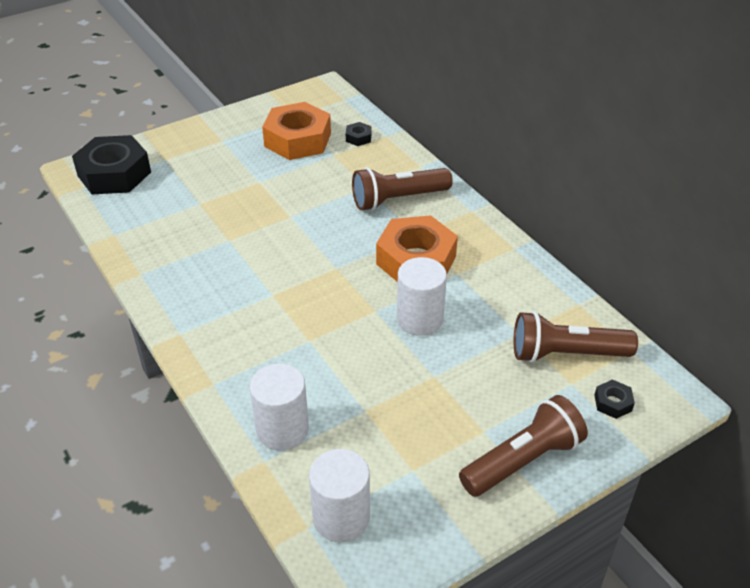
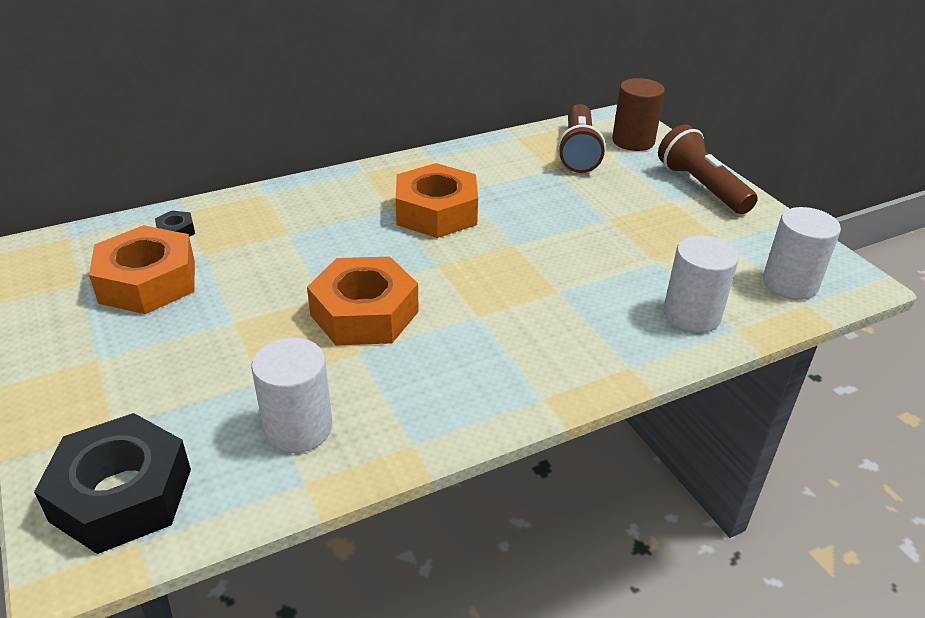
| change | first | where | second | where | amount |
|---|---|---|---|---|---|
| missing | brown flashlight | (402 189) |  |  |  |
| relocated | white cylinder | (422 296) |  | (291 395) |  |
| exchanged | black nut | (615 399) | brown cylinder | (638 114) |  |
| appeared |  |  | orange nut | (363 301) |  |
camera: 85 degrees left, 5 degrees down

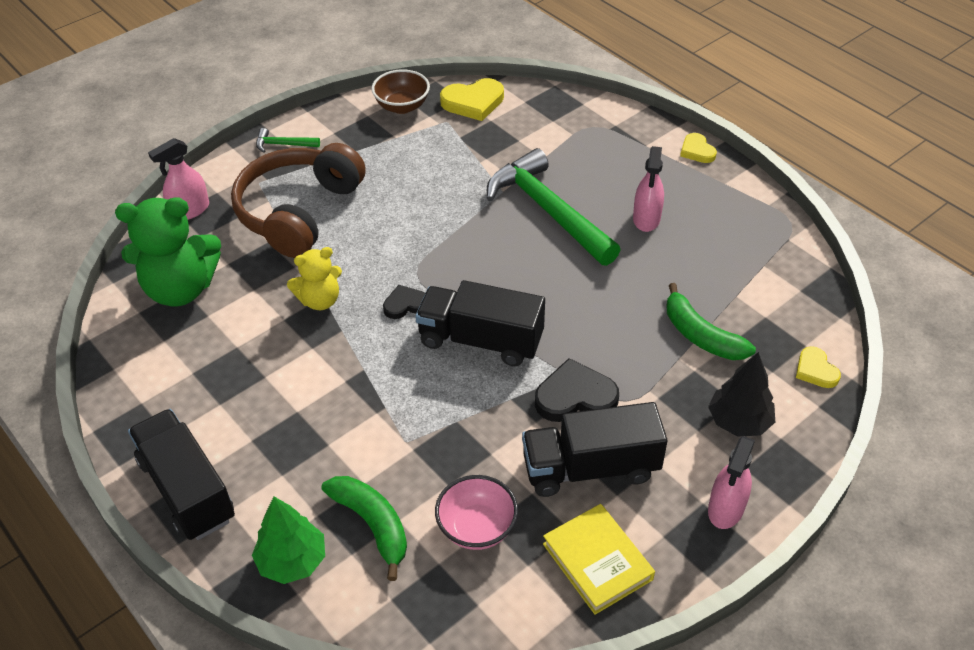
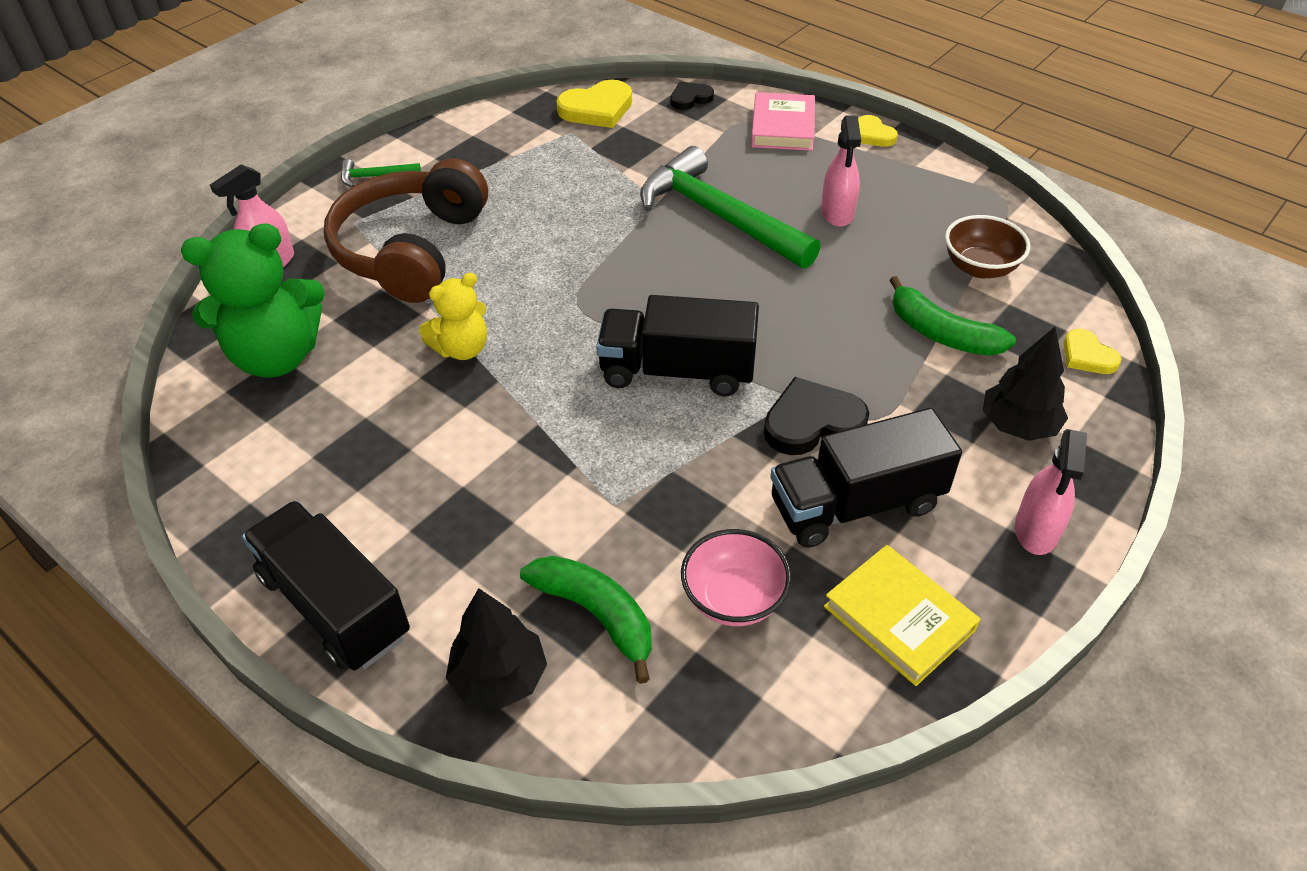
| change | first | where | second | where | amount |
|---|---|---|---|---|---|
| relocated | brown bowl | (400 91) |  | (987 246) |  |
| relocated | black heart | (404 302) |  | (692 96) |  |
| colour | green tree | (288 540) | black tree | (496 649) |  |
| appeared |  |  | pink book | (783 121) |  |
camera: 10 degrees left, 0 degrees up

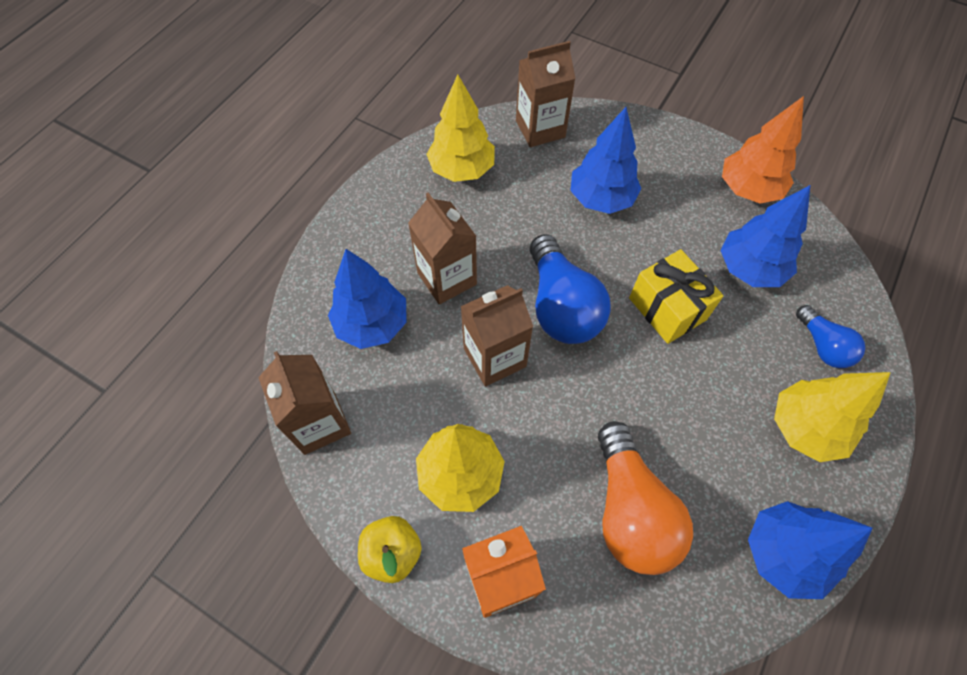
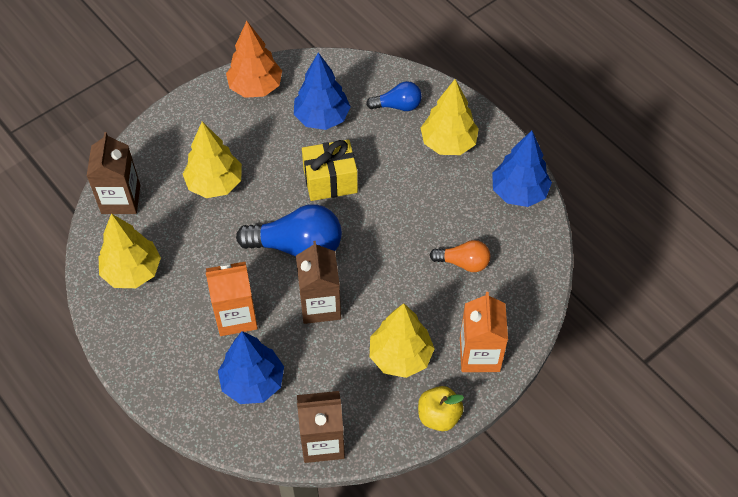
| change | first | where | second | where | amount |
|---|---|---|---|---|---|
| colour | blue tree | (605 160) | yellow tree | (212 160) |  |
| colour | brown carton | (442 248) | orange carton | (232 298) |  |
| size | orange light bulb | (645 498) |  | (460 256) | x0.56 |
camera: 70 degrees left, 5 degrees down

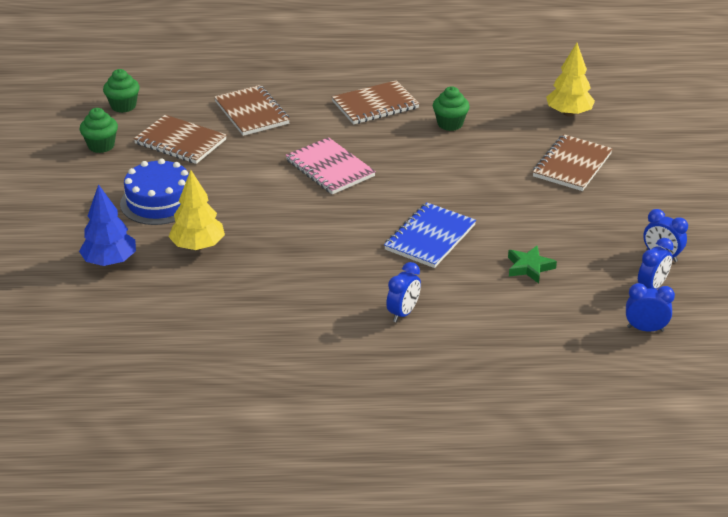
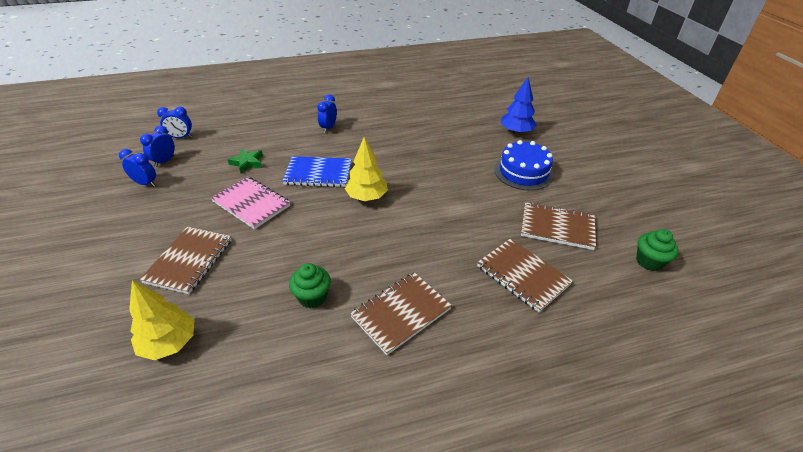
| change | first | where | second | where | amount |
|---|---|---|---|---|---|
| missing | green cupcake | (99 130) |  |  |  |
| relocated | pink notebook | (331 166) |  | (250 202) |  |
| relocated | yellow tree | (197 210) |  | (366 169) |  |
| spun | blue notebook | (430 235) |  | (317 171) | 75 degrees clockwise |
camera: 165 degrees right, 5 degrees up

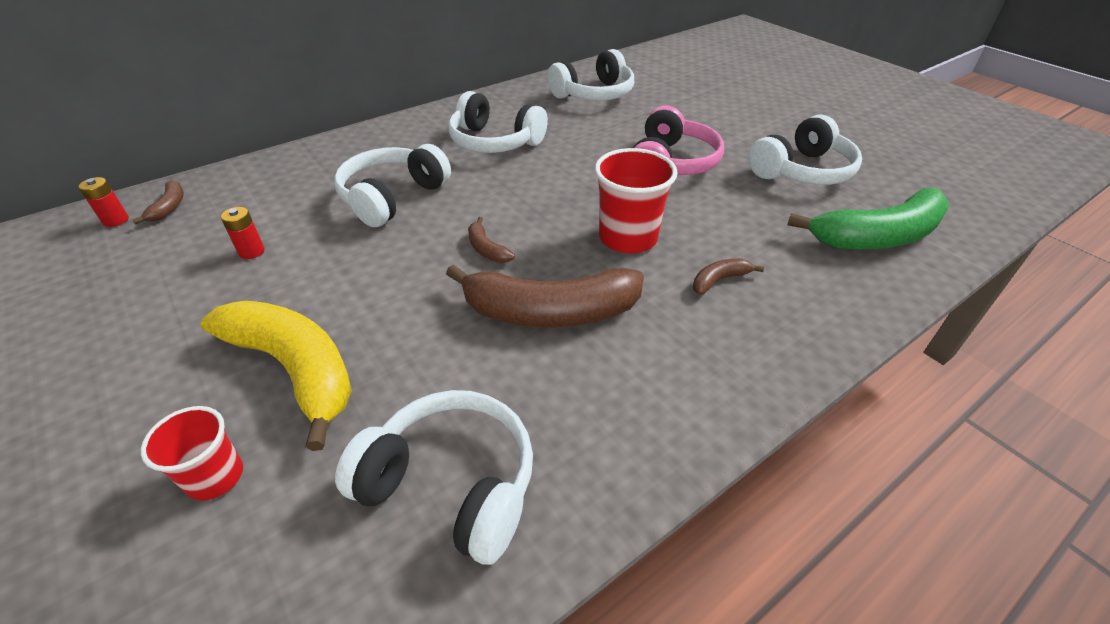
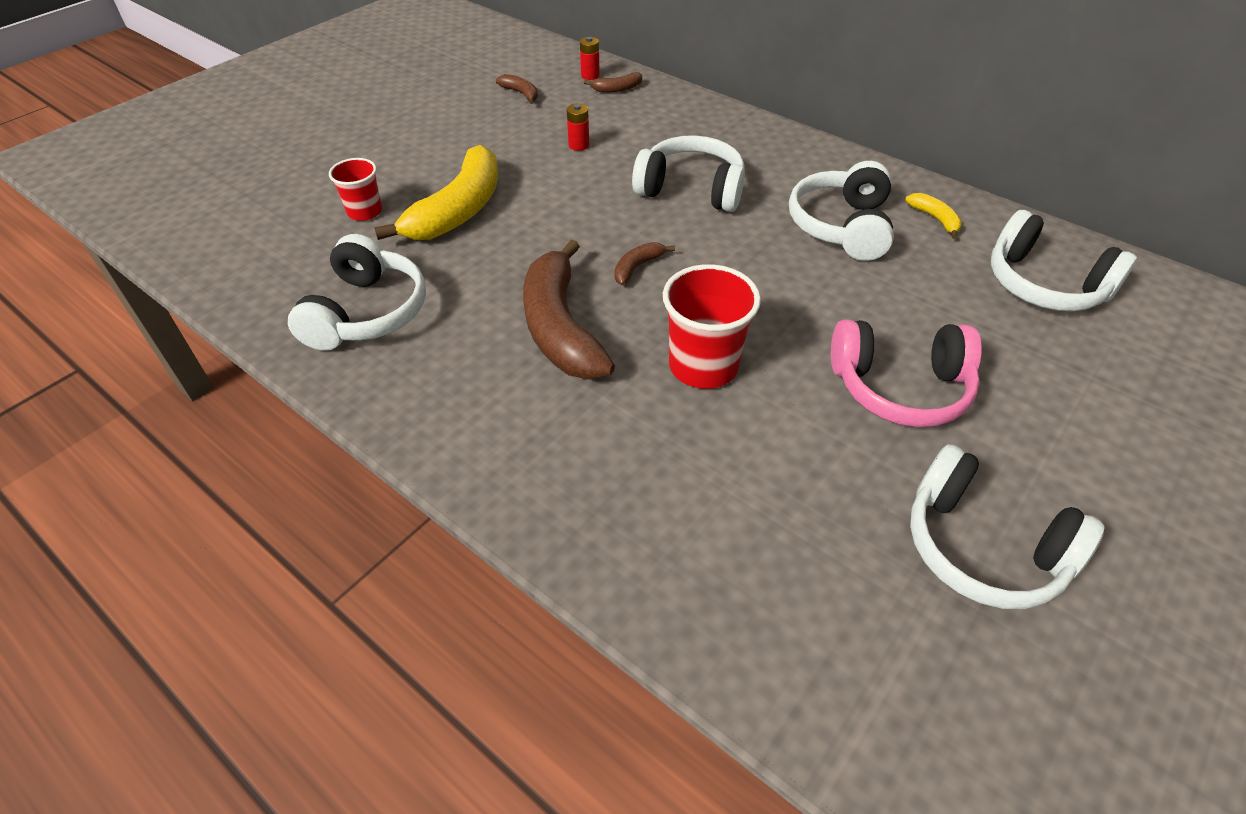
| change | first | where | second | where | amount |
|---|---|---|---|---|---|
| missing | green banana | (869 218) |  |  |  |
| relocated | brown banana | (728 276) |  | (517 89) |  |
| appeared |  |  | yellow banana | (933 216) |  |
camera: 75 degrees right, 5 degrees up

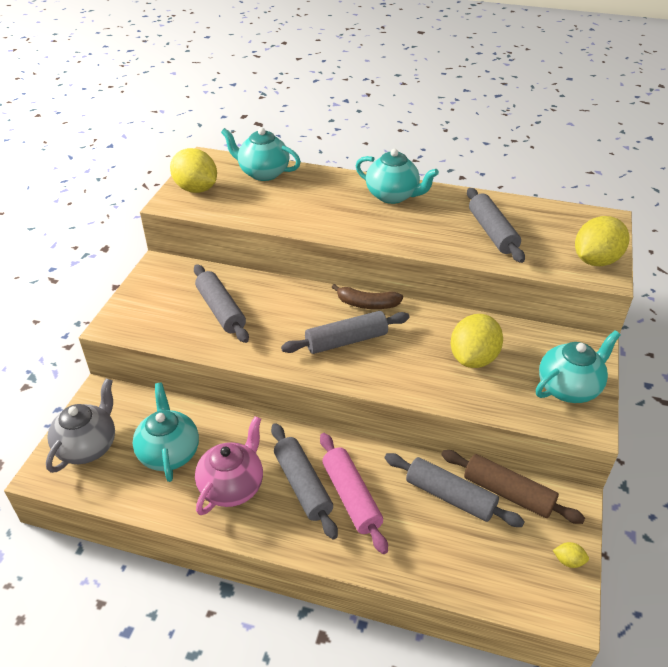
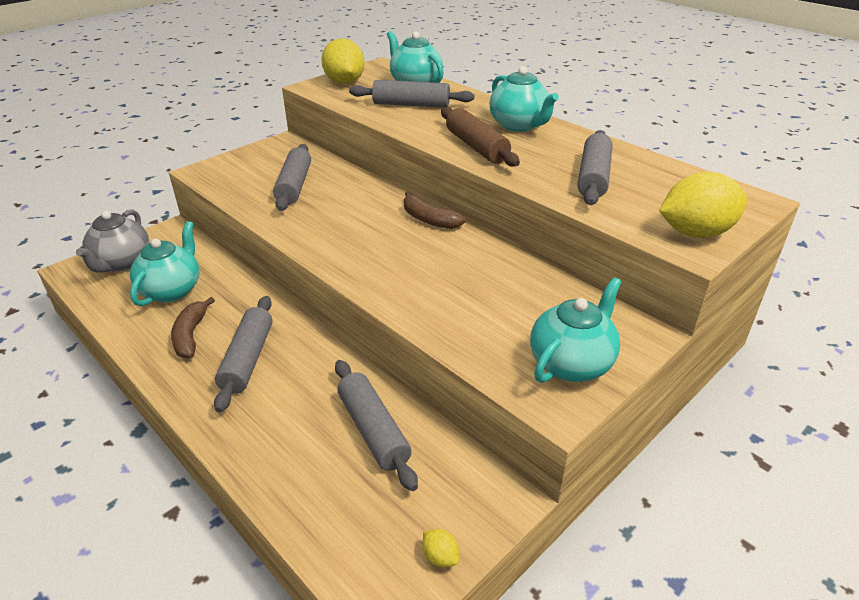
| change | first | where | second | where | amount |
|---|---|---|---|---|---|
| relocated | grey rolling pin | (345 332) |  | (411 94) |  |
| missing | yellow lemon | (477 341) |  |  |  |
| spun | turquoise teapot | (578 366) |  | (575 330) | 45 degrees counterclockwise |
| spun | grey teapot | (80 426) |  | (113 241) | 135 degrees clockwise |
| exchanged | pink teapot | (229 465) | brown banana | (193 327) |  |
| missing | pink rolling pin | (354 493) |  |  |  |
| relocated | brown rolling pin | (513 487) |  | (480 137) |  |
camera: 30 degrees right, 5 degrees down

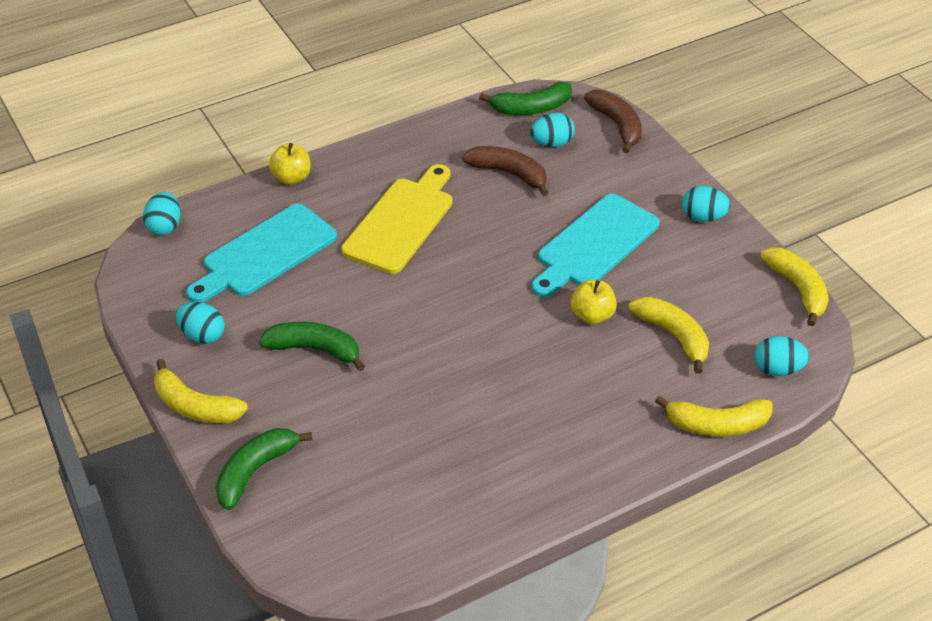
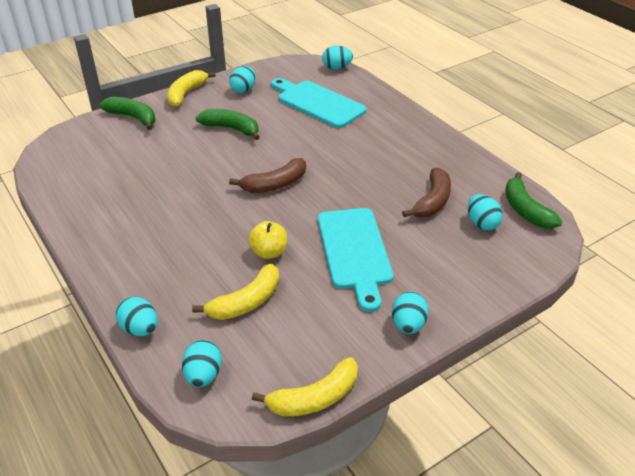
| change | first | where | second | where | amount |
|---|---|---|---|---|---|
| relocated | brown banana | (613 121) |  | (267 175) |  |
| missing | yellow apple | (290 164) |  |  |  |
| missing | yellow cutting board | (396 219) |  |  |  |
| spun | turquoise cutting board | (595 245) |  | (355 260) | 135 degrees counterclockwise |
| spun | green banana | (312 346) |  | (228 124) | 75 degrees counterclockwise |
| exchanged | yellow banana | (713 416) | turquoise egg | (137 316) |  |
camera: 85 degrees right, 5 degrees down

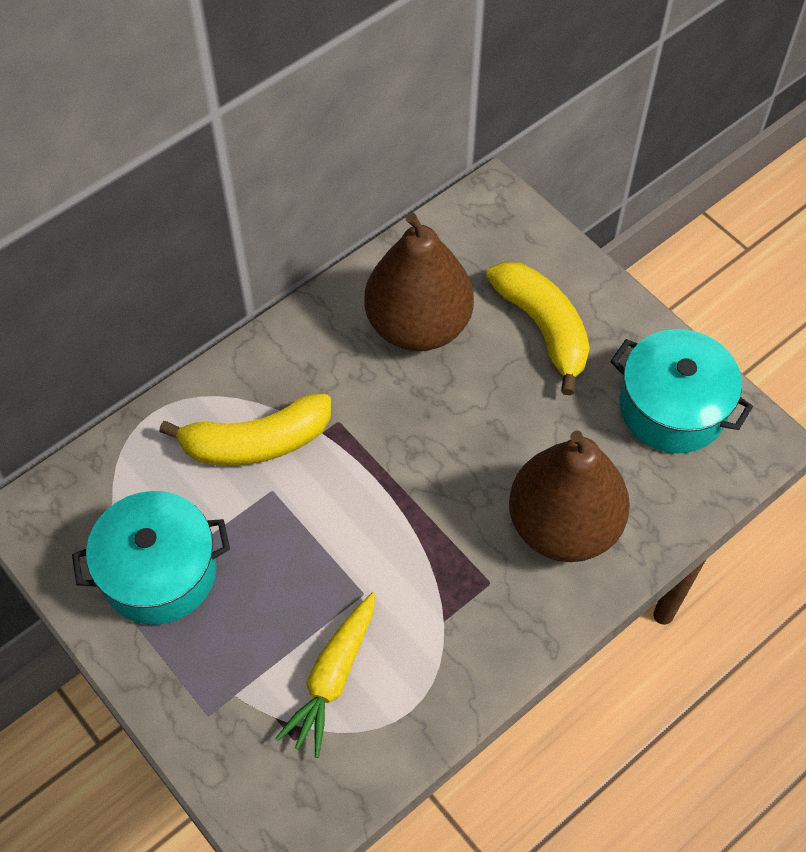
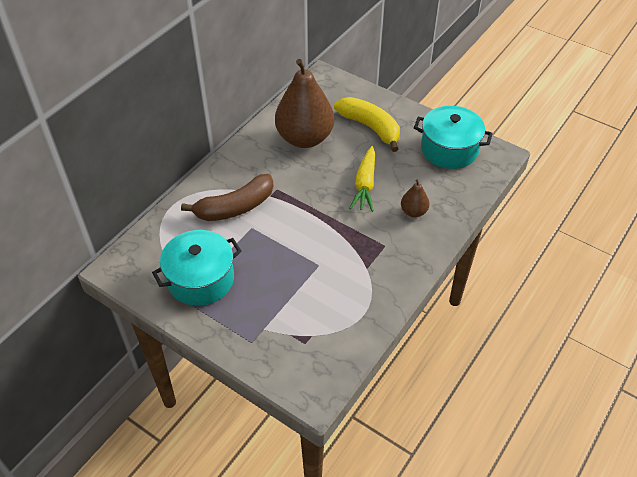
| change | first | where | second | where | amount |
|---|---|---|---|---|---|
| colour | yellow banana | (245 429) | brown banana | (227 197) |  |
| size | brown pear | (569 496) |  | (415 198) | x0.44 |
| relocated | yellow carrot | (325 675) |  | (362 179) |  |
camera: 15 degrees left, 10 degrees down

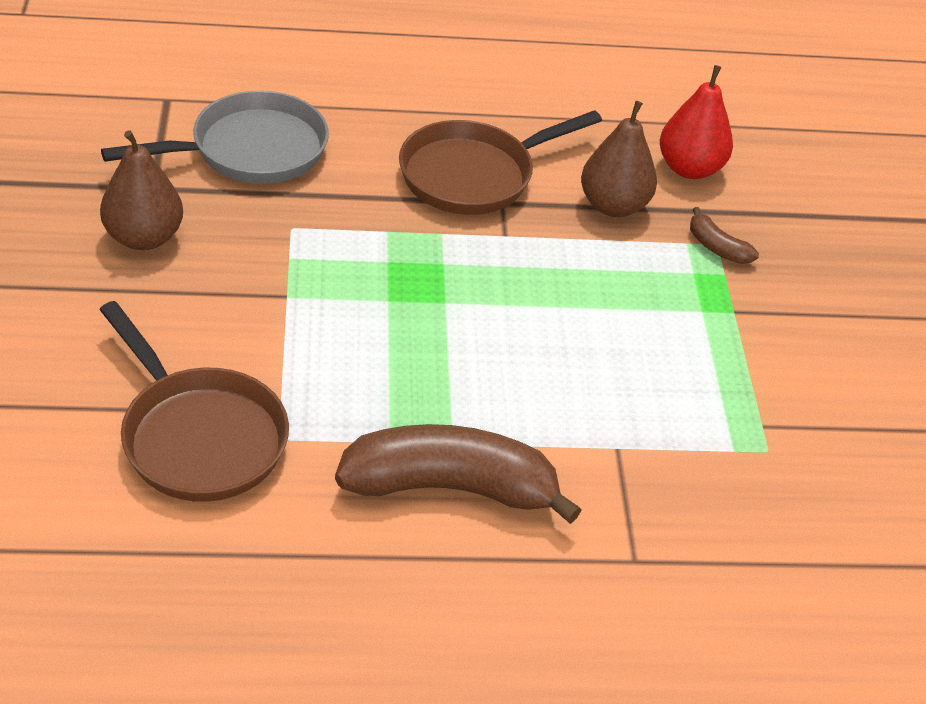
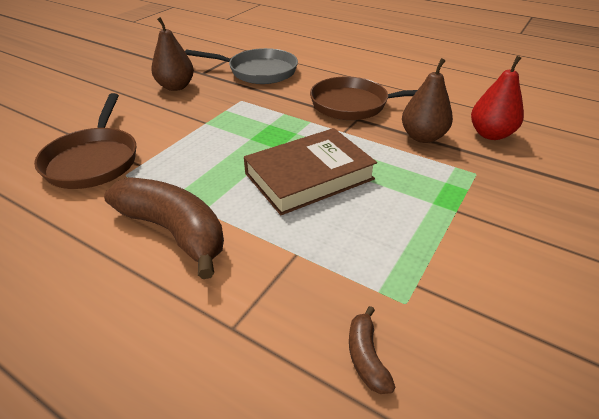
| change | first | where | second | where | amount |
|---|---|---|---|---|---|
| relocated | brown banana | (724 235) |  | (372 350) |  |
| appeared |  |  | brown book | (310 171) |  |
camera: 40 degrees right, 5 degrees down

